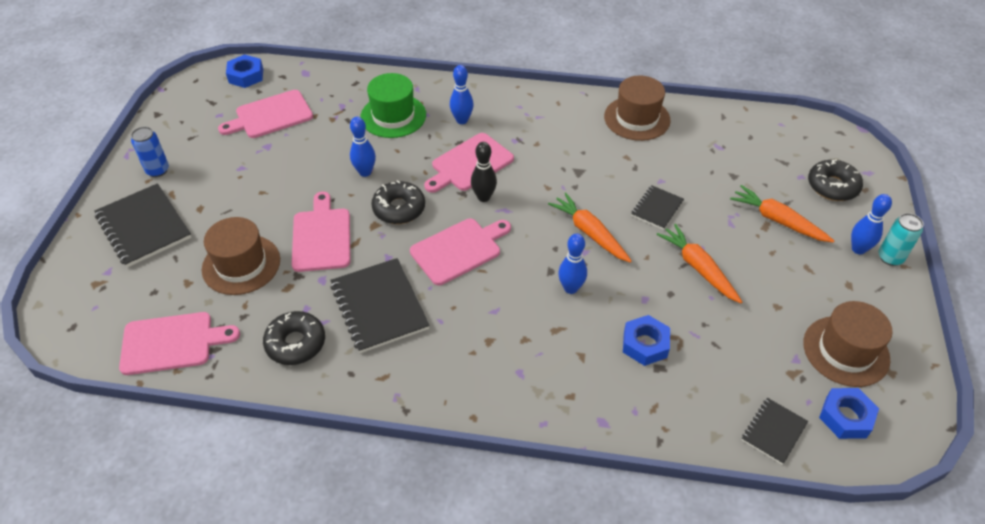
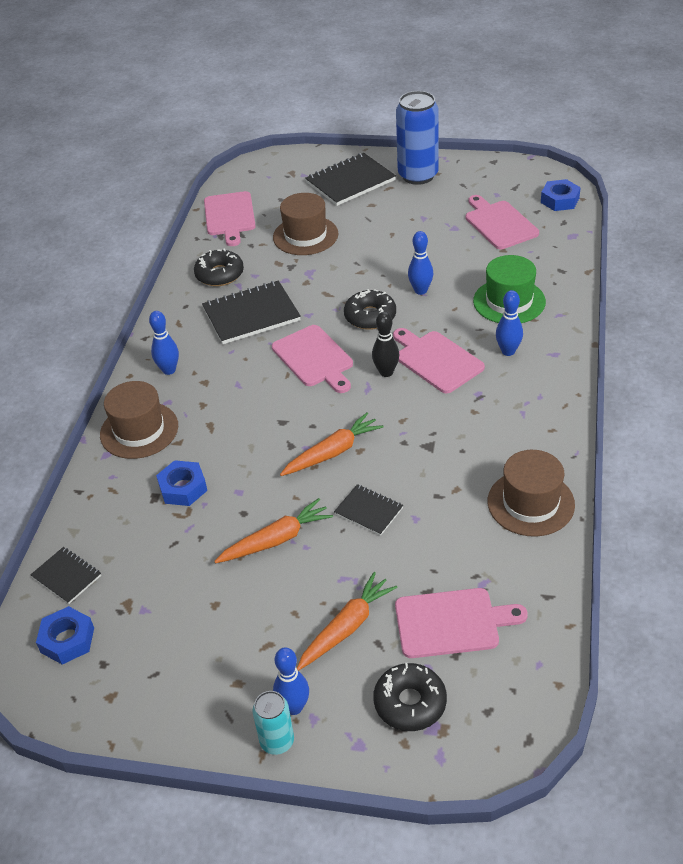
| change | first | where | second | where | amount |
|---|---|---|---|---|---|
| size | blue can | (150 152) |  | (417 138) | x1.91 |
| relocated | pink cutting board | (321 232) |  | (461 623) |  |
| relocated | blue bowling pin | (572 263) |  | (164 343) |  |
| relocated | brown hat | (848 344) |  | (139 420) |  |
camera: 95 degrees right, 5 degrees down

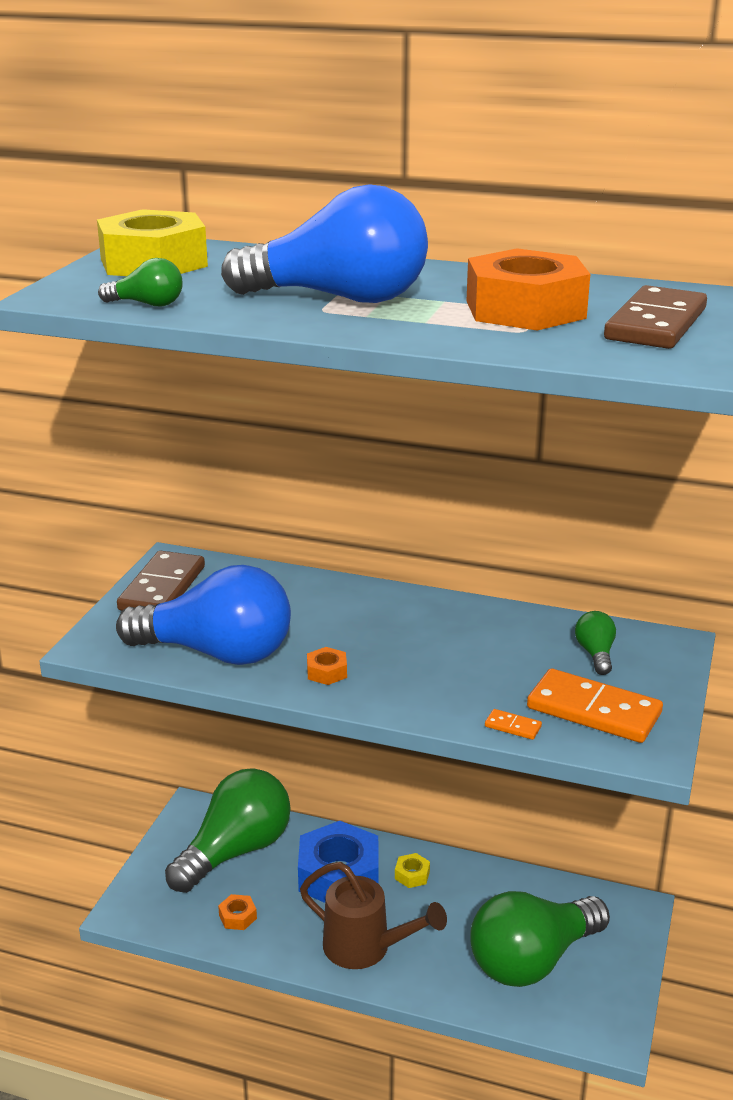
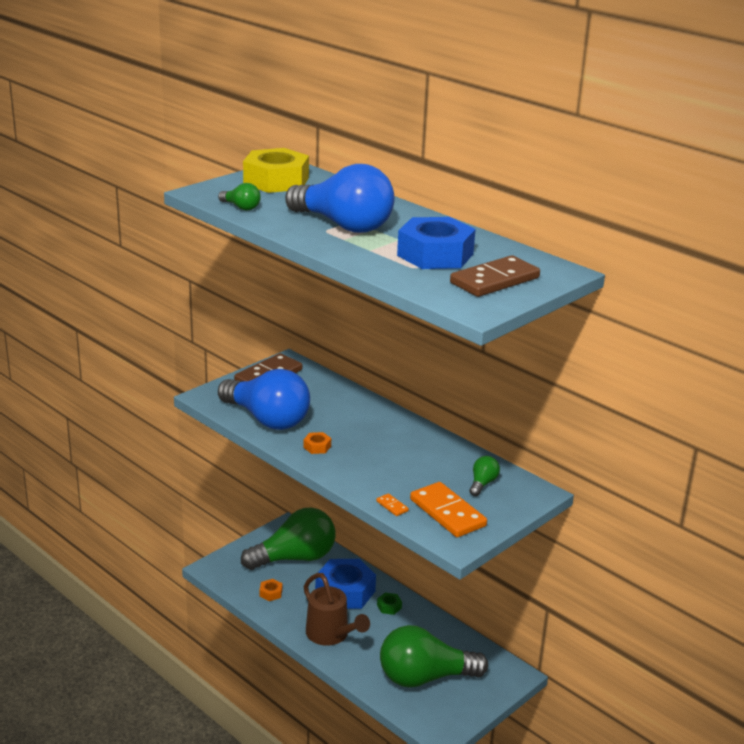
| change | first | where | second | where | amount |
|---|---|---|---|---|---|
| colour | orange nut | (528 289) | blue nut | (436 243) |  |
| colour | yellow nut | (412 870) | green nut | (389 604) |  |
camera: 25 degrees right, 0 degrees up

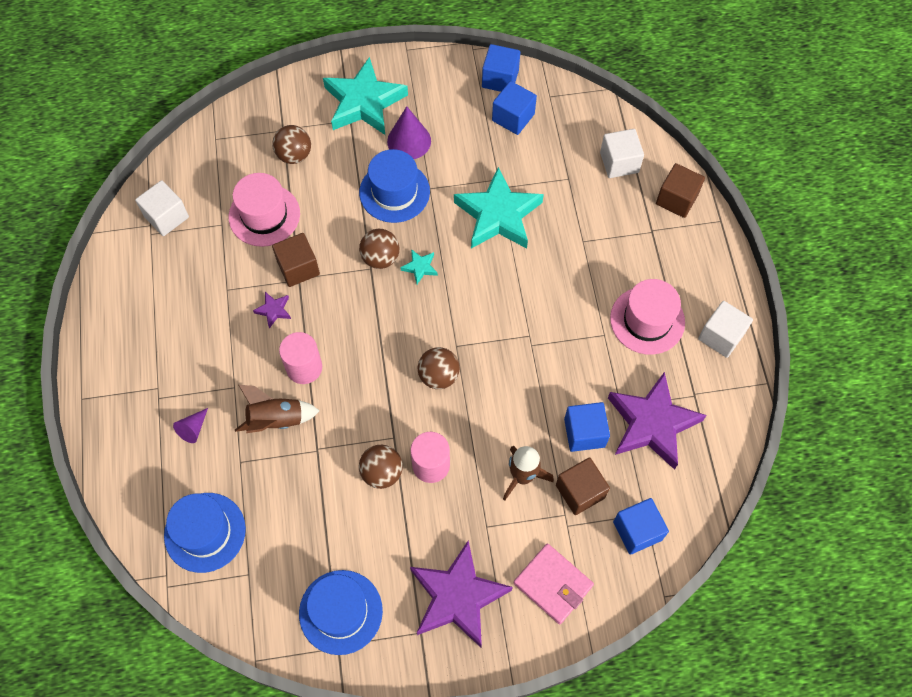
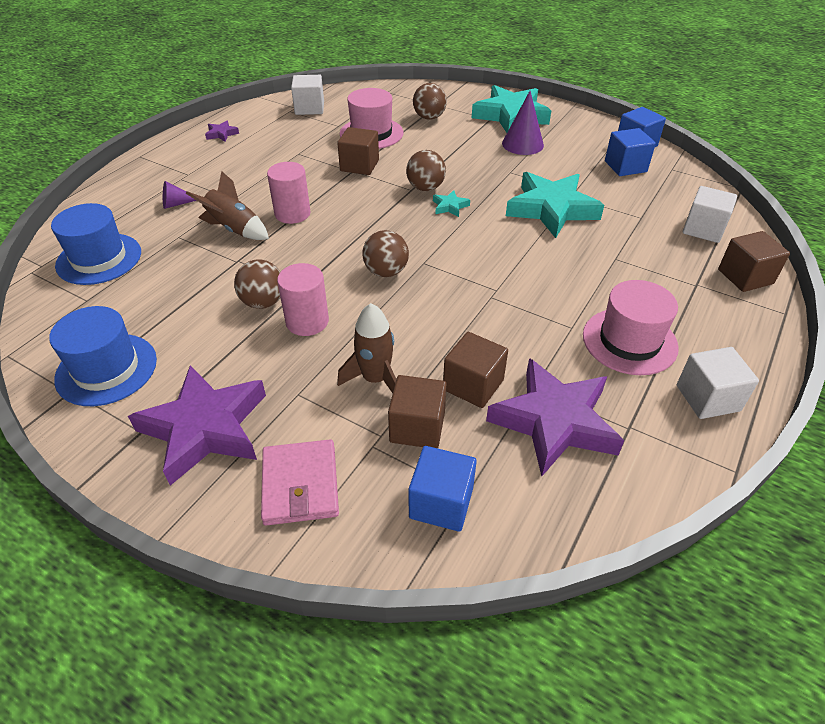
| change | first | where | second | where | amount |
|---|---|---|---|---|---|
| missing | blue hat | (394 186) |  |  |  |
| relocated | purple star | (272 310) |  | (222 131) |  |
| colour | blue cube | (587 427) | brown cube | (475 370) |  |
camera: 40 degrees right, 20 degrees down

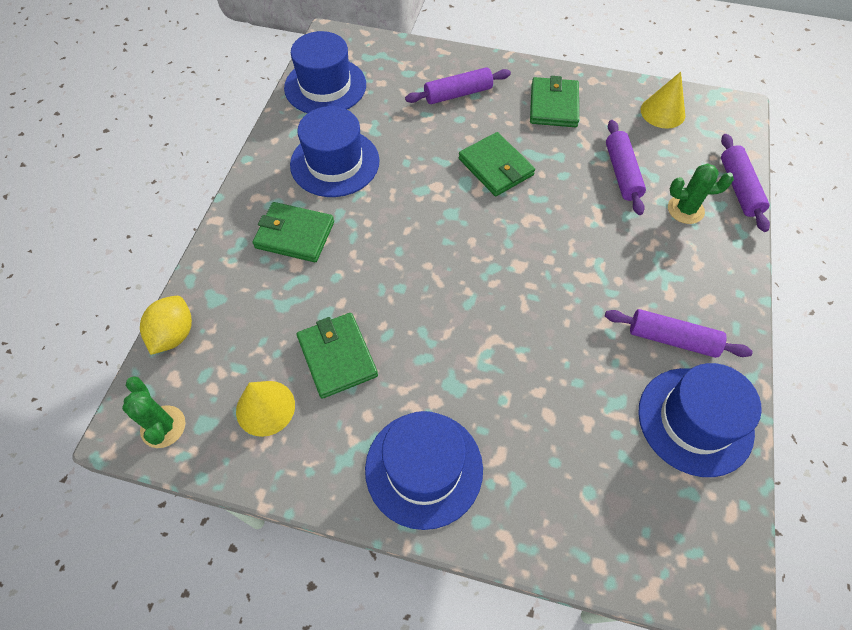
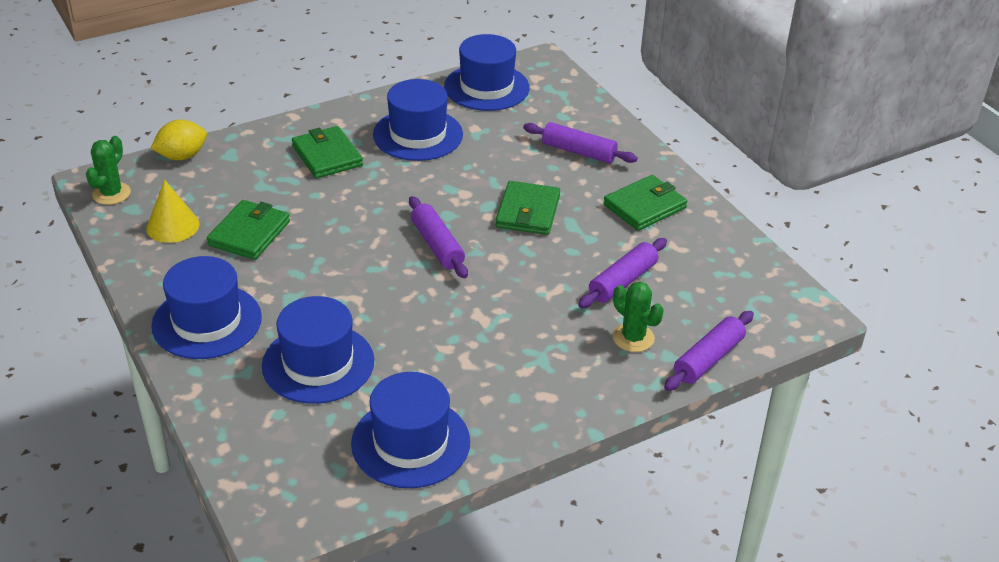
| change | first | where | second | where | amount |
|---|---|---|---|---|---|
| missing | yellow cone | (663 100) |  |  |  |
| relocated | purple rolling pin | (679 333) |  | (438 237) |  |
| appeared |  |  | blue hat | (318 350) |  |
camera: 45 degrees right, 20 degrees down

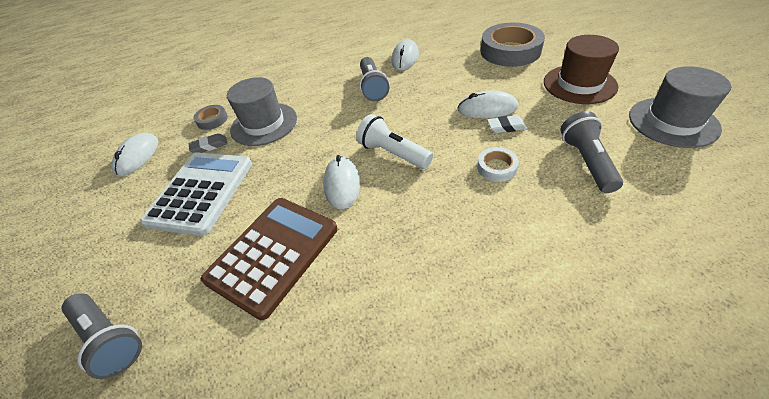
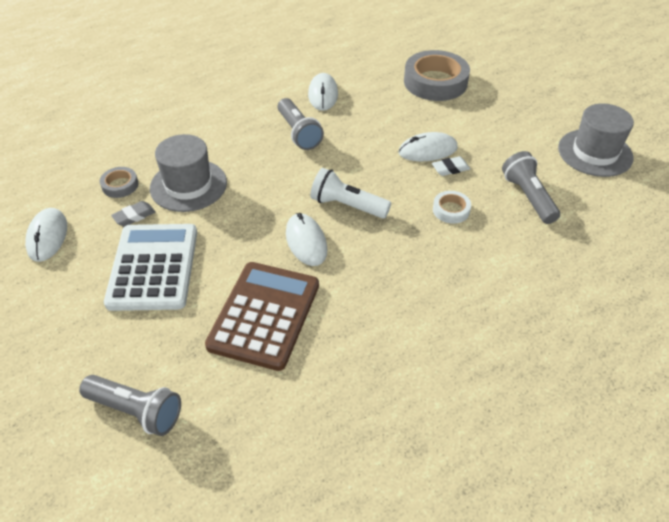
| change | first | where | second | where | amount |
|---|---|---|---|---|---|
| missing | brown hat | (581 69) |  |  |  |
camera: 20 degrees left, 0 degrees up

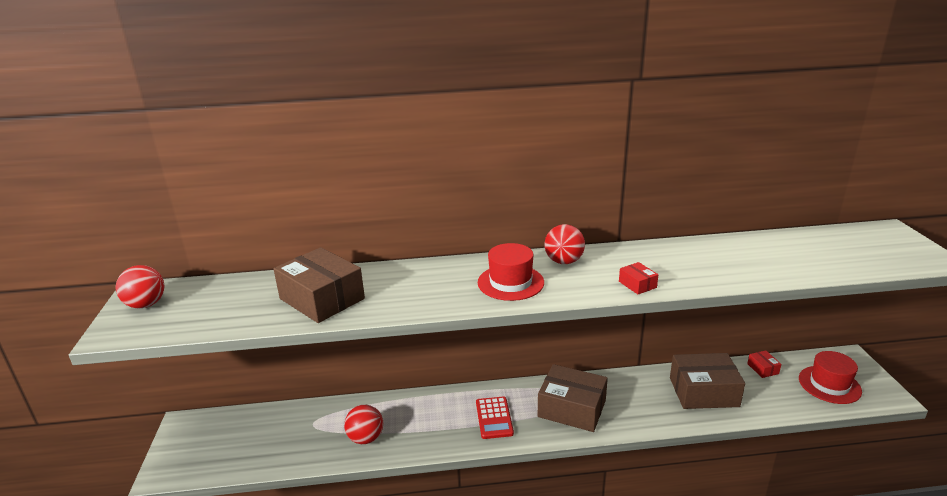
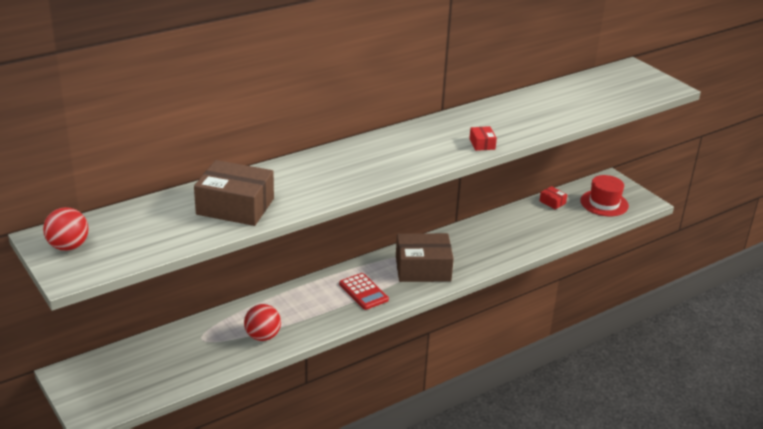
| change | first | where | second | where | amount |
|---|---|---|---|---|---|
| missing | red ball | (565 244) |  |  |  |
| missing | red hat | (511 272) |  |  |  |
| spun | red box | (638 278) |  | (483 138) | 45 degrees clockwise |
| missing | brown box | (707 381) |  |  |  |
camera: 30 degrees left, 5 degrees up

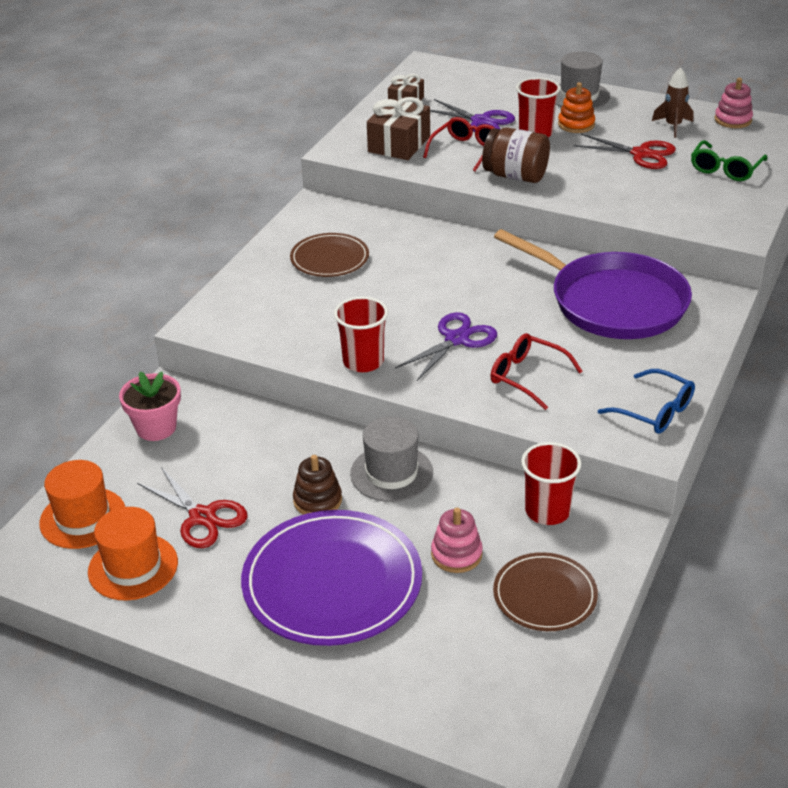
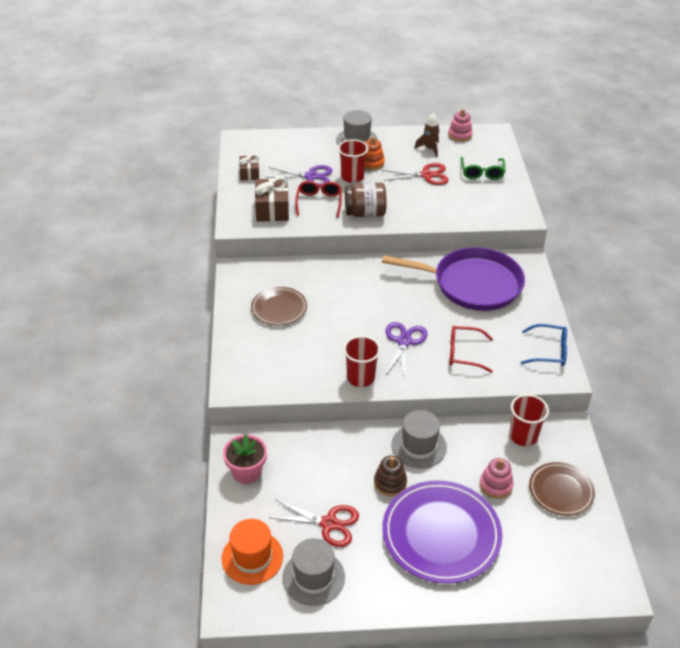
| change | first | where | second | where | amount |
|---|---|---|---|---|---|
| colour | orange hat | (133 553) | grey hat | (314 572) |  |
camera: 30 degrees left, 5 degrees up

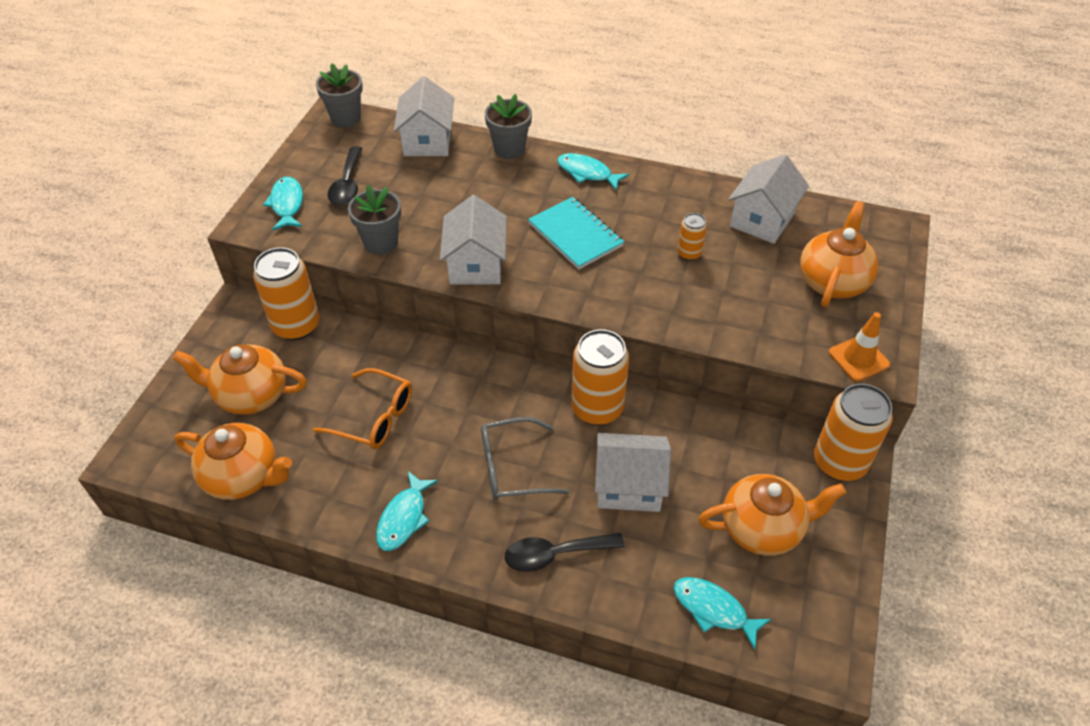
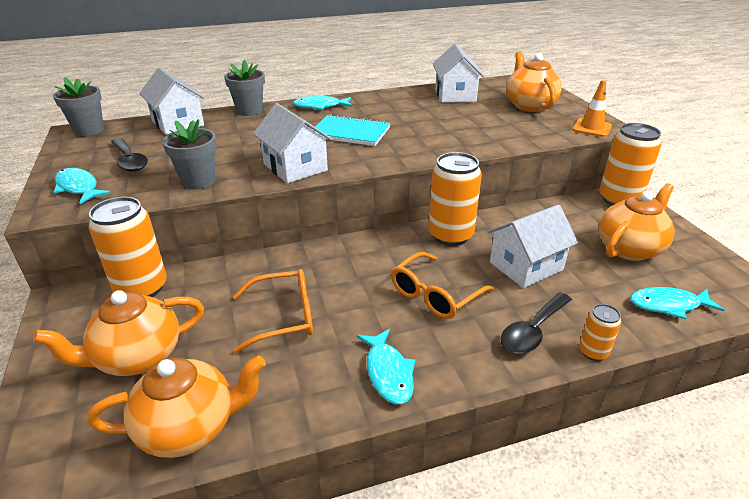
| change | first | where | second | where | amount |
|---|---|---|---|---|---|
| relocated | orange can | (692 237) |  | (600 332) |  |
| colour | grey glasses | (525 459) | orange glasses | (443 285) |  |
camera: 35 degrees left, 15 degrees down

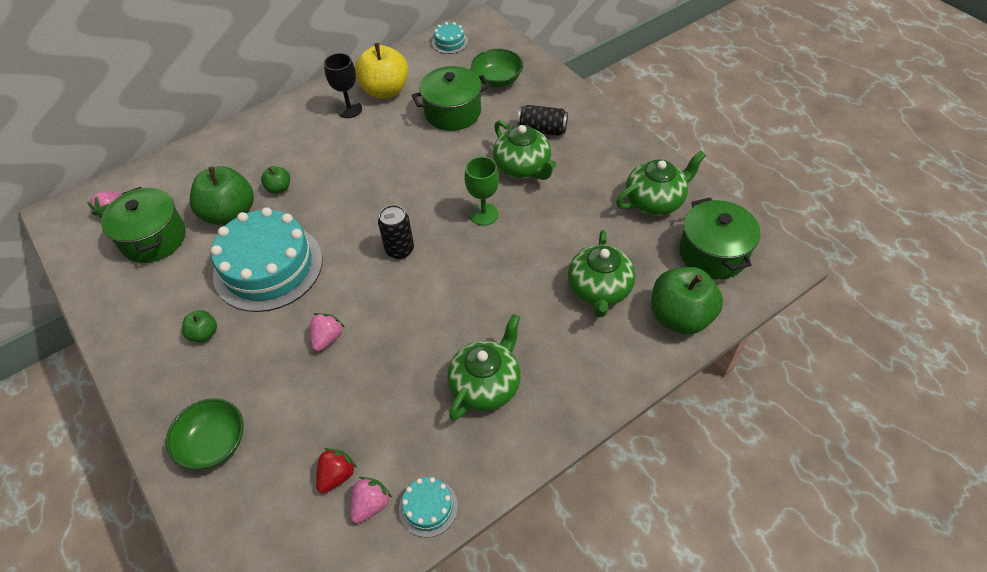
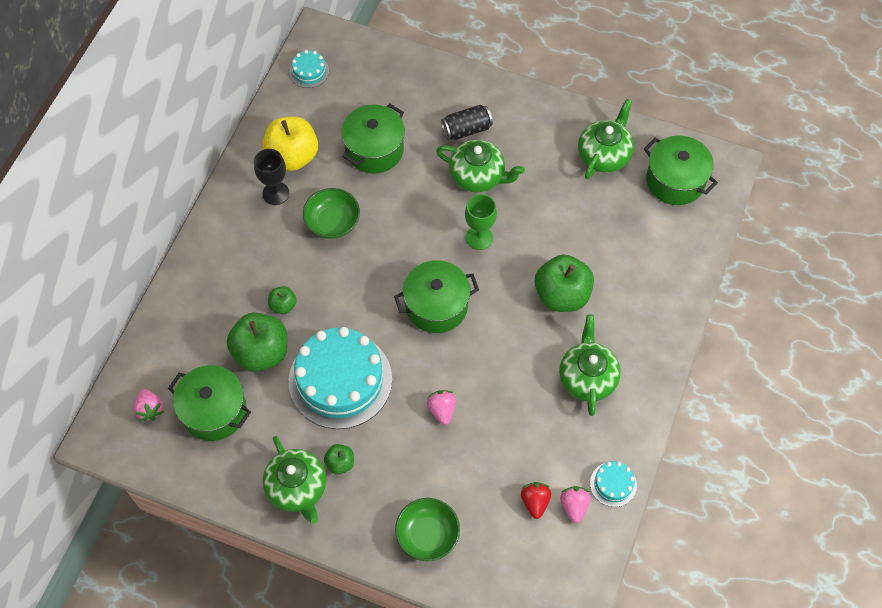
| change | first | where | second | where | amount |
|---|---|---|---|---|---|
| relocated | green bowl | (497 68) |  | (331 213) |  |
| exchanged | black can | (396 232) | green pot | (436 296) |  |
| relocated | green teapot | (602 273) |  | (294 480) |  |
| relocated | green apple | (687 300) |  | (564 283) |  |
camera: 35 degrees left, 10 degrees up

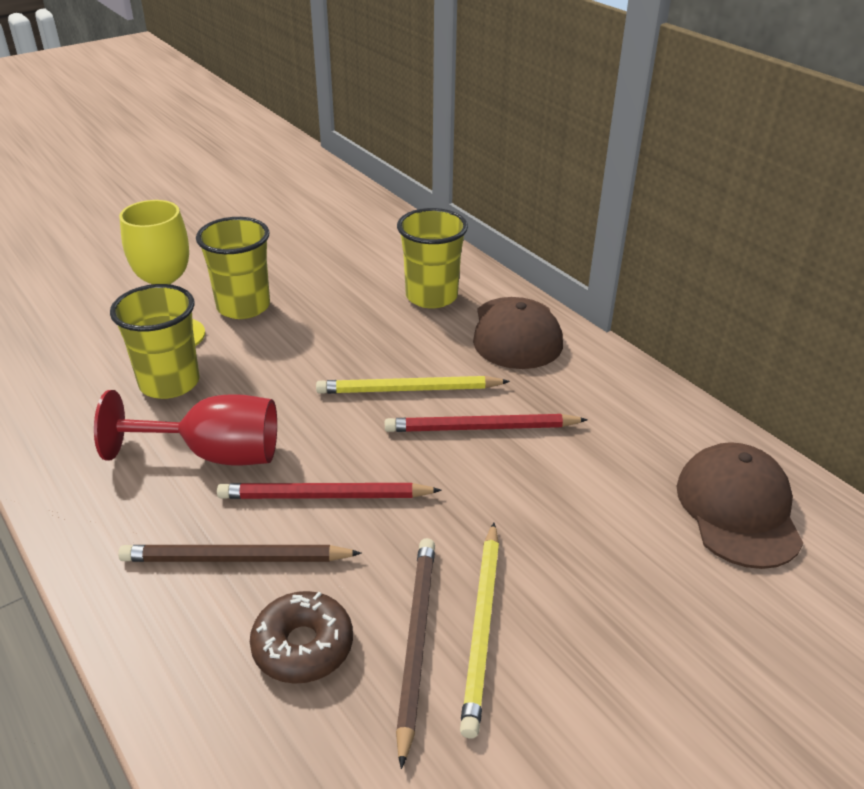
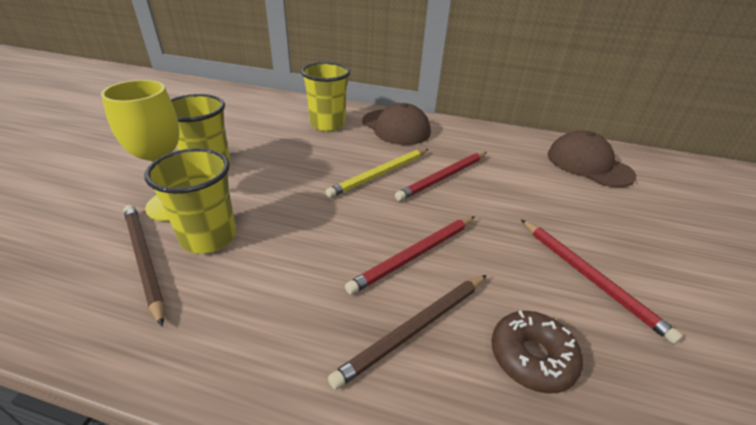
| change | first | where | second | where | amount |
|---|---|---|---|---|---|
| missing | red goblet | (185 428) |  |  |  |
| colour | yellow pencil | (479 630) | red pencil | (602 281) |  |
| relocated | brown pencil | (415 653) |  | (144 266) |  |
camera: 40 degrees left, 0 degrees up

